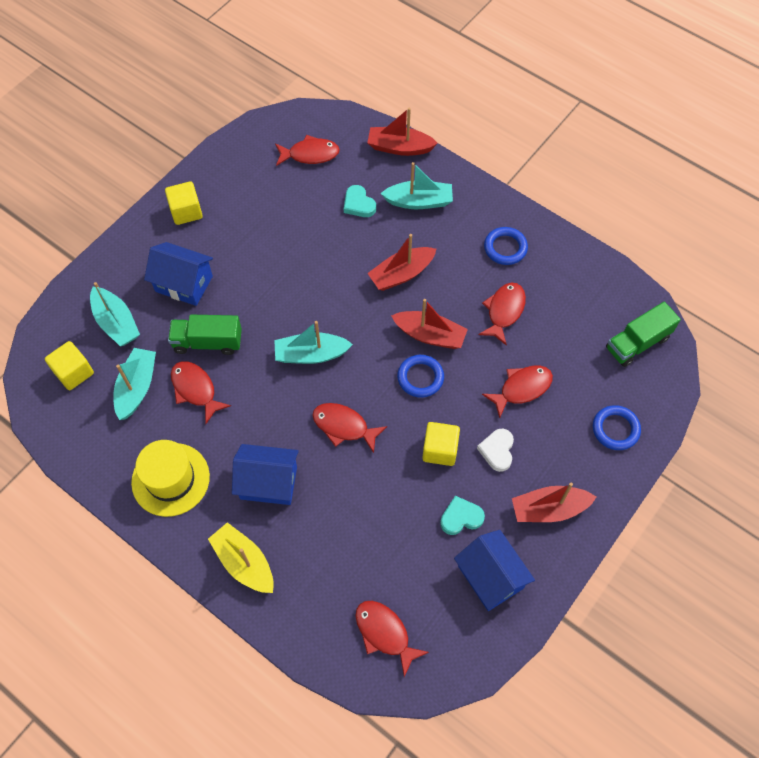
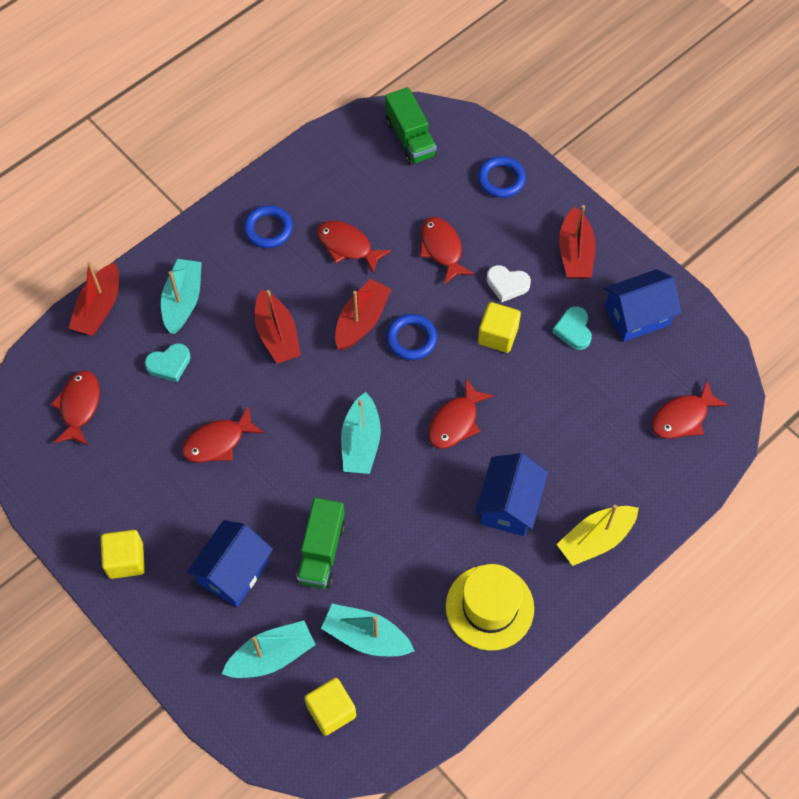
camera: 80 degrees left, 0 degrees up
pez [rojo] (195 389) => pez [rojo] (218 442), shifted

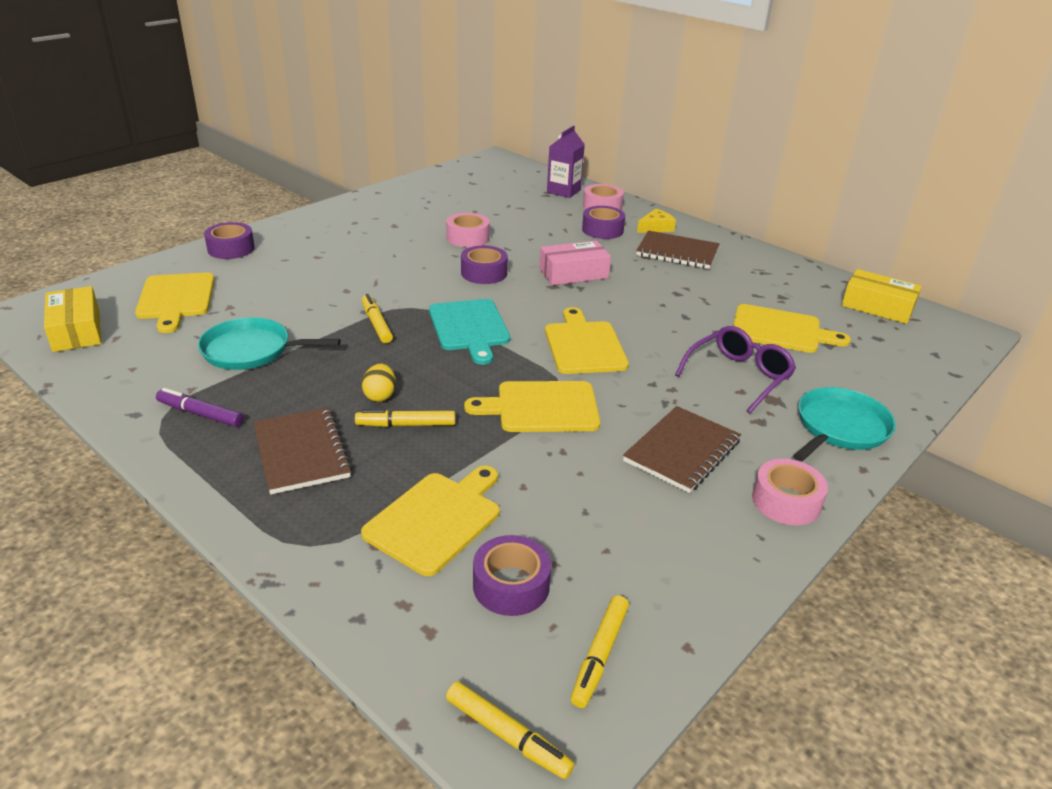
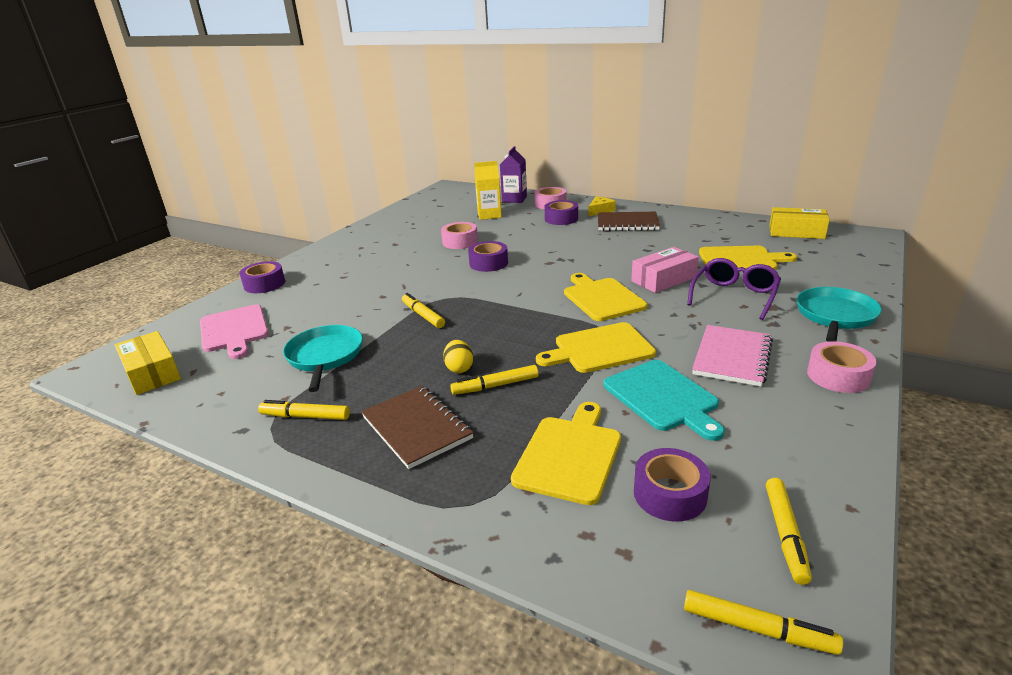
camera: 10 degrees left, 5 degrees down
nothing => cartón de leche [amarillo] (489 215)
tabla de cortar [turquesa] (469 328) => tabla de cortar [turquesa] (662 397), shifted
caja [rosa] (573 273) => caja [rosa] (664 279), shifted
tabla de cortar [amarillo] (176 299) => tabla de cortar [rosa] (234 330)
rotulador [morado] (200 414) => rotulador [amarillo] (305 416)
cuaderno [marrón] (682 451) => cuaderno [rosa] (732 357)
sartén [turquesa] (251 350) => sartén [turquesa] (325 356), 90 degrees clockwise

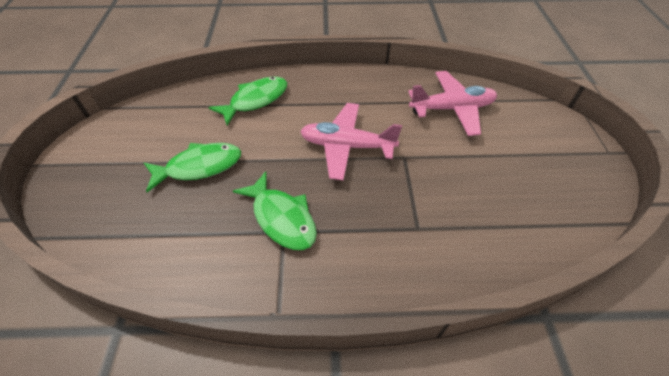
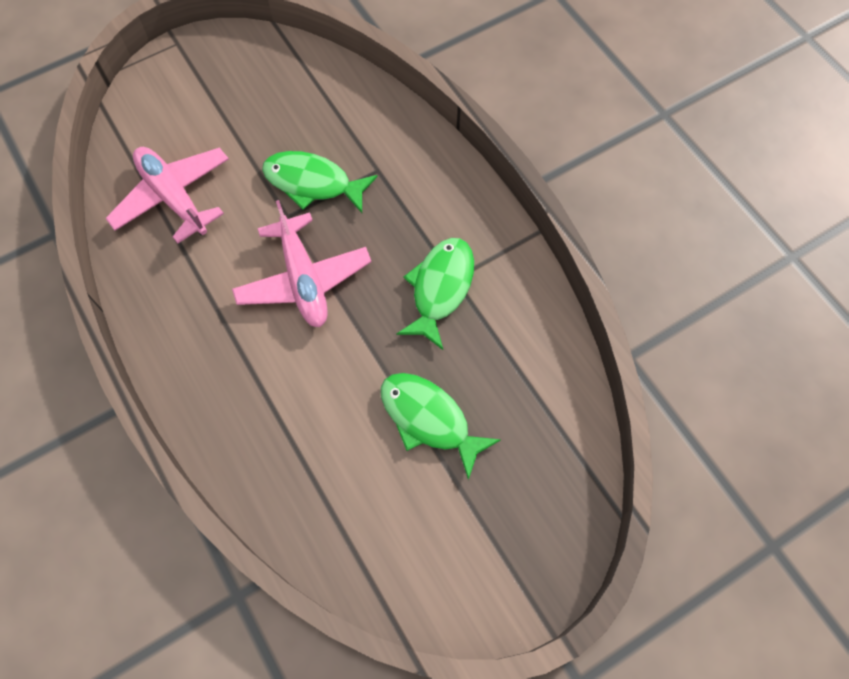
camera: 120 degrees left, 15 degrees up
pez [verde] (255 100) => pez [verde] (312 183), shifted

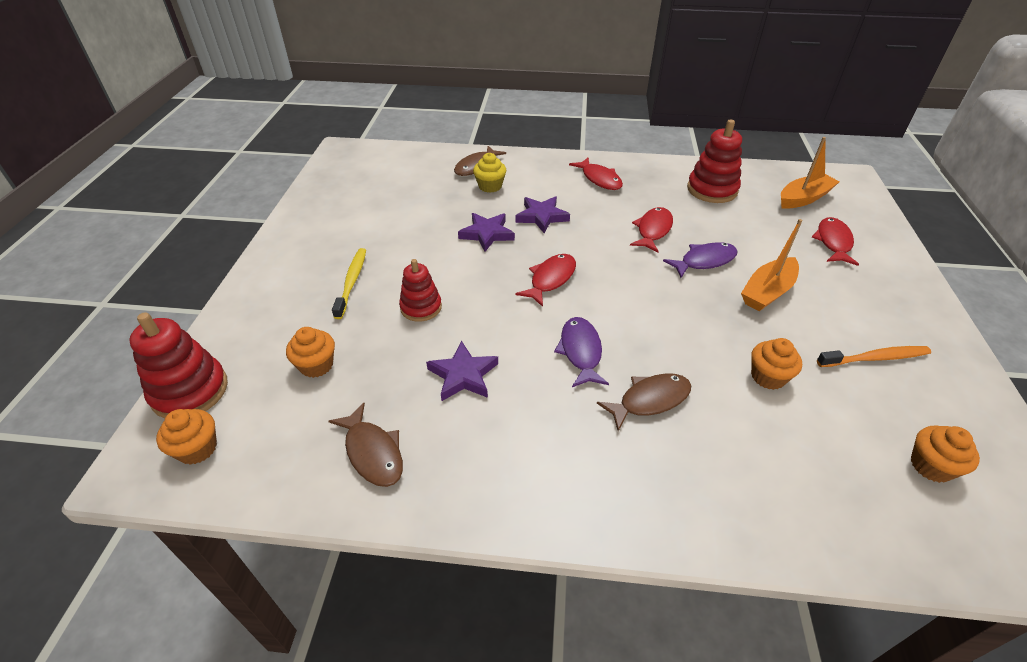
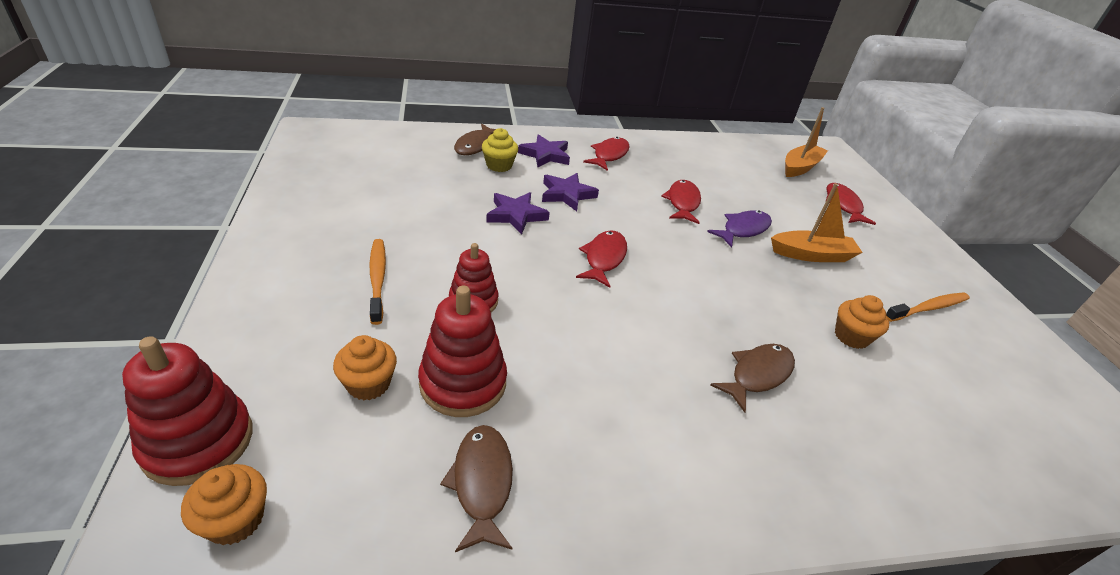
camera: 20 degrees left, 5 degrees down
pez [morado] (580 351) => nothing
magdalena [naranja] (931 466) => nothing
estrella [morado] (463 375) => estrella [morado] (545 155), shifted
juguete apilable [rojo] (712 190) => juguete apilable [rojo] (463 383), shifted
cepillo de dientes [amarillo] (352 282) => cepillo de dientes [naranja] (378 279)
pez [marrón] (373 452) => pez [marrón] (482 483), 135 degrees counterclockwise
pez [rojo] (599 179) => pez [rojo] (609 155), 105 degrees counterclockwise
barco [naranja] (767 292) => barco [naranja] (811 255), 120 degrees counterclockwise

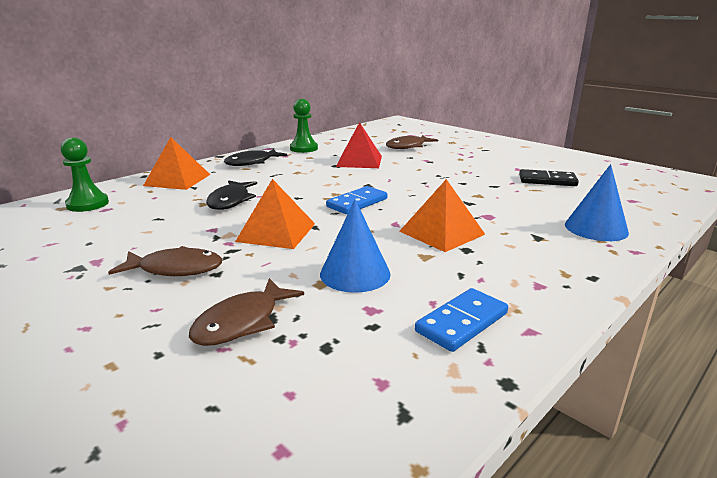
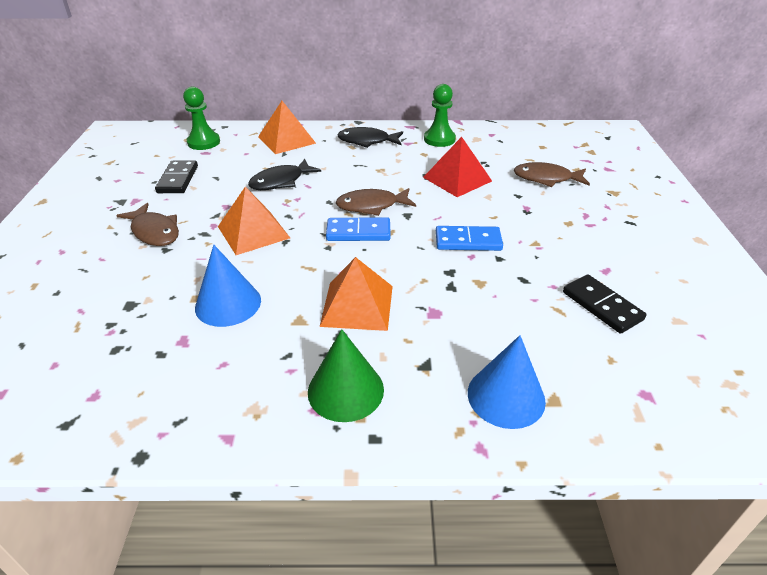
camera: 45 degrees right, 15 degrees up
nothing => ficha de dominó [negro] (178 179)
nothing => cono [verde] (345 390)
pez [marrón] (242 322) => pez [marrón] (371 206), shifted
ficha de dominó [azul] (462 322) => ficha de dominó [azul] (468 241), shifted

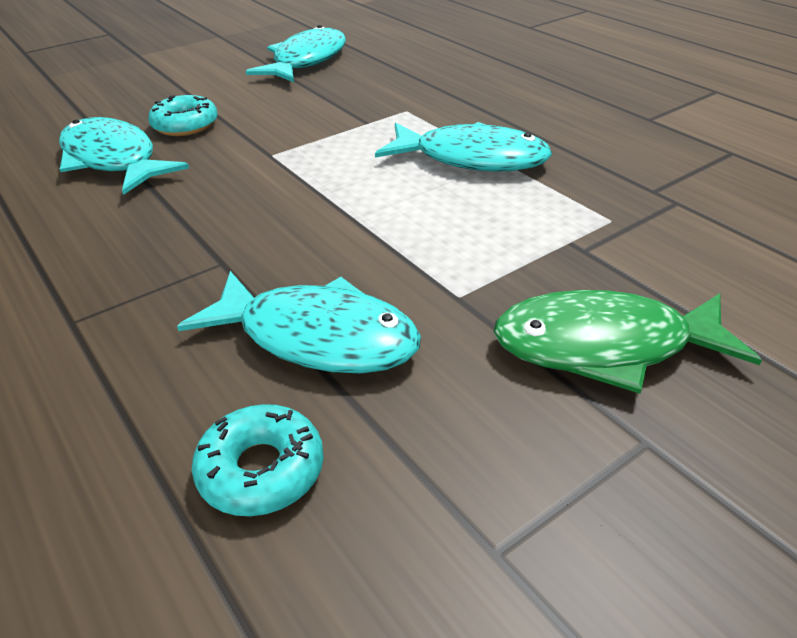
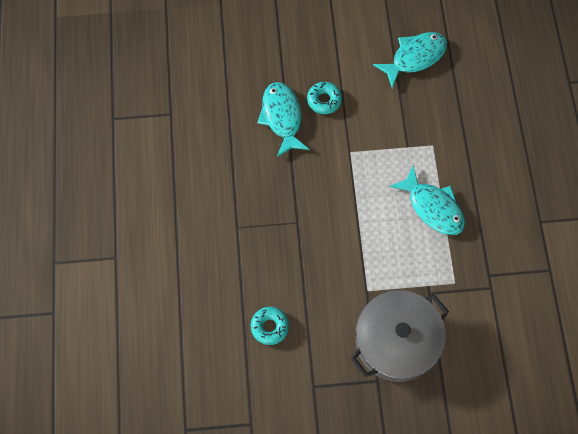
camera: 30 degrees right, 30 degrees up
pez [turquesa] (317 337) => nothing
pez [verde] (604 346) => olla [gris] (396 341)

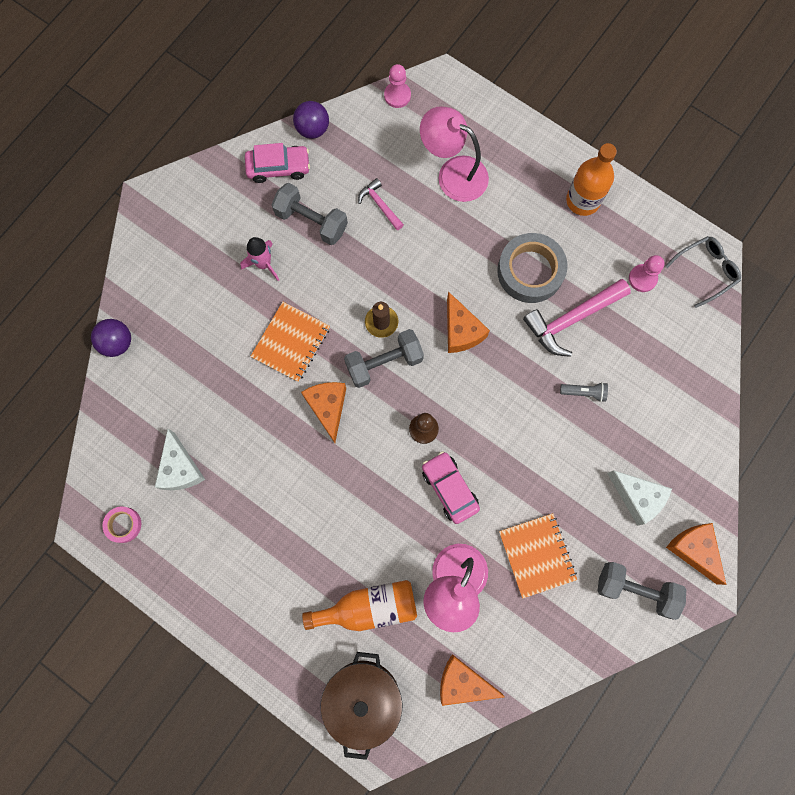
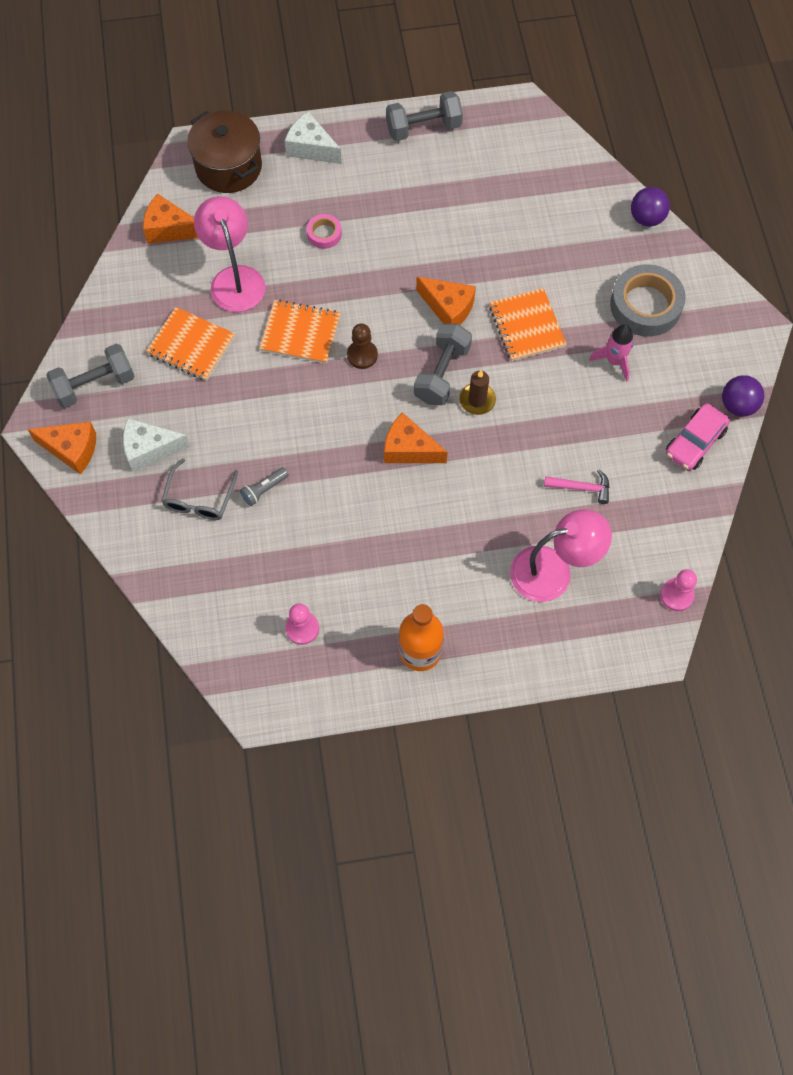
camera: 135 degrees right, 10 degrees down
botella [naranja] (369 607) => nothing
martillo [rosa] (571 319) => nothing
cinta adhesiva [rosa] (123 525) => cinta adhesiva [rosa] (324 234), shifted
queso [blanco] (180 468) => queso [blanco] (311 148), shifted
mancuerna [gris] (311 221) => mancuerna [gris] (423 128), shifted
pelota [morado] (312 129) => pelota [morado] (737 405), shifted
cinta adhesiva [gris] (530 271) => cinta adhesiva [gris] (645 305), shifted
gafas [gris] (706 271) => gafas [gris] (199 499), shifted
coche [rosa] (449 488) => cuaderno [naranja] (300 333)
queso [naranja] (463 682) => queso [naranja] (169 229), 135 degrees counterclockwise

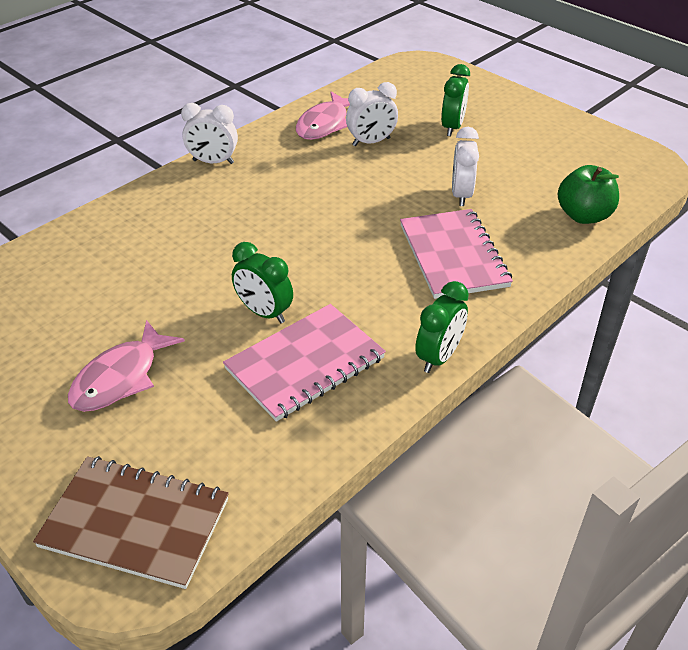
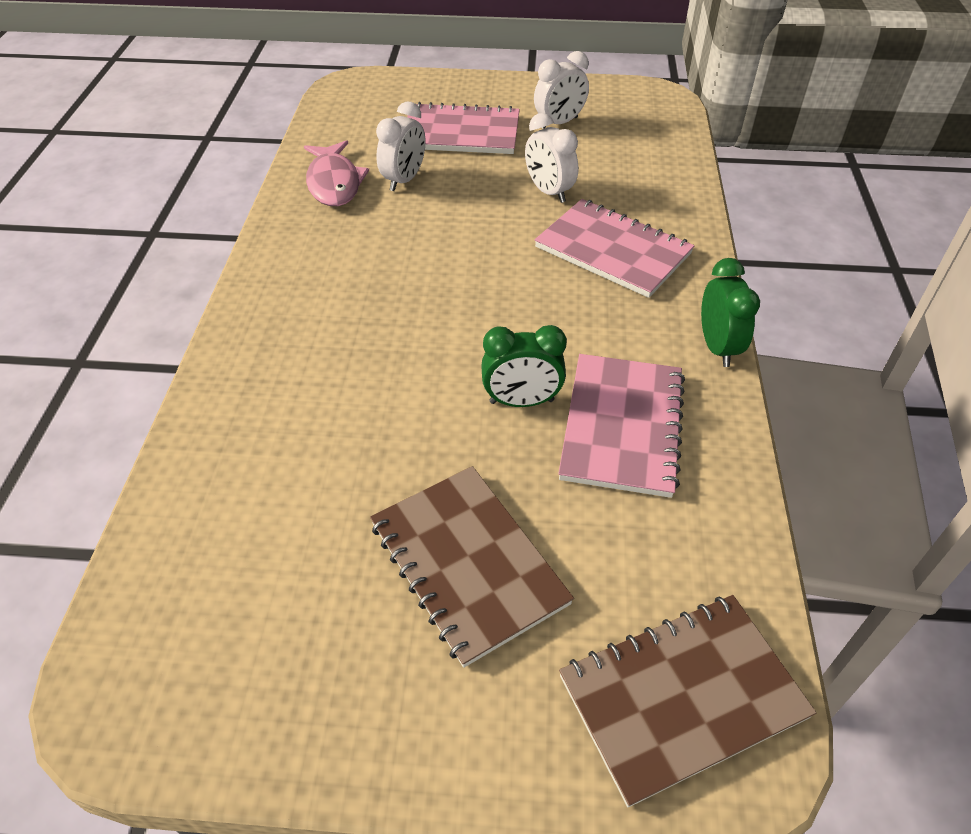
camera: 40 degrees left, 5 degrees up
manzana [verde] (583 216) => nothing
despertador [blanco] (213 162) => despertador [blanco] (559 123), shifted
pez [rosa] (120 377) => cuaderno [marrón] (468 563)
despertador [verde] (452 127) => cuaderno [rosa] (461 133)

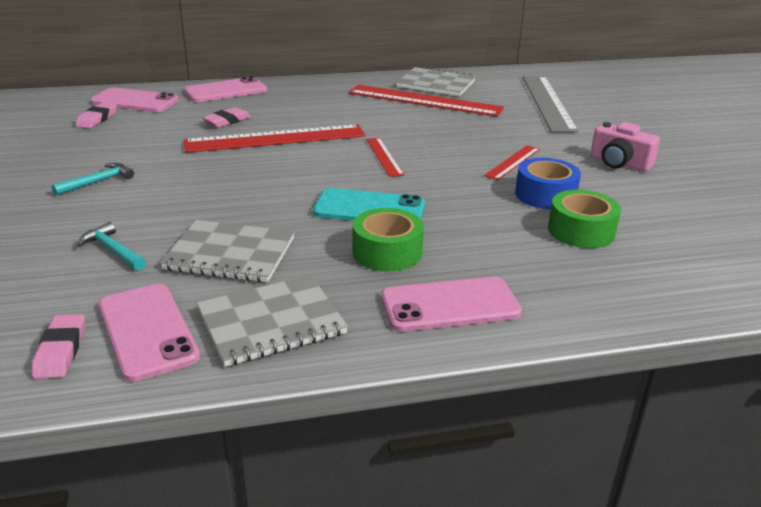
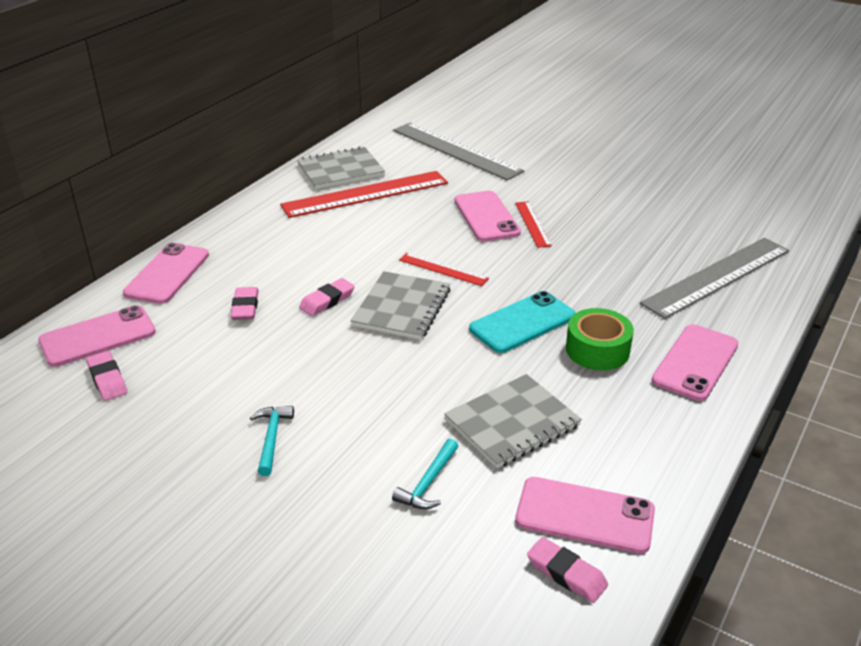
camera: 45 degrees left, 5 degrees up
cinta adhesiva [azul] (545 195) => nothing
cinta adhesiva [verde] (581 231) => nothing
cámara [rosa] (619 163) => nothing
nothing => móvil [rosa] (486 217)
nothing => regla [gris] (717 277)
cuaderno [gris] (271 322) => cuaderno [gris] (401 307), shifted
regla [rojo] (275 138) => goma de borrar [rosa] (327 301)
martillo [turquesa] (113 250) => martillo [turquesa] (428 483), 60 degrees counterclockwise

